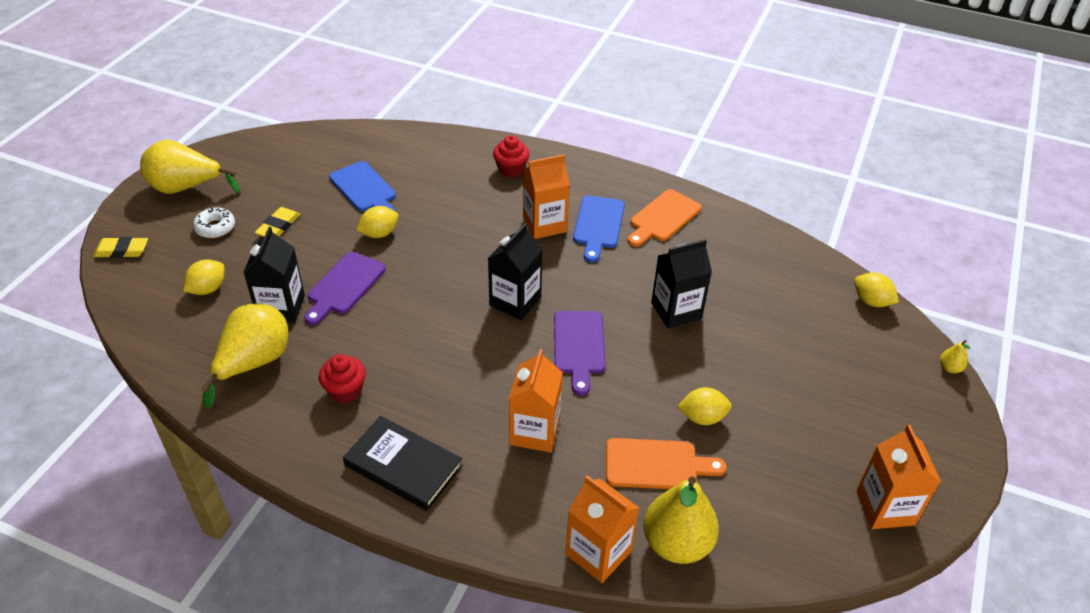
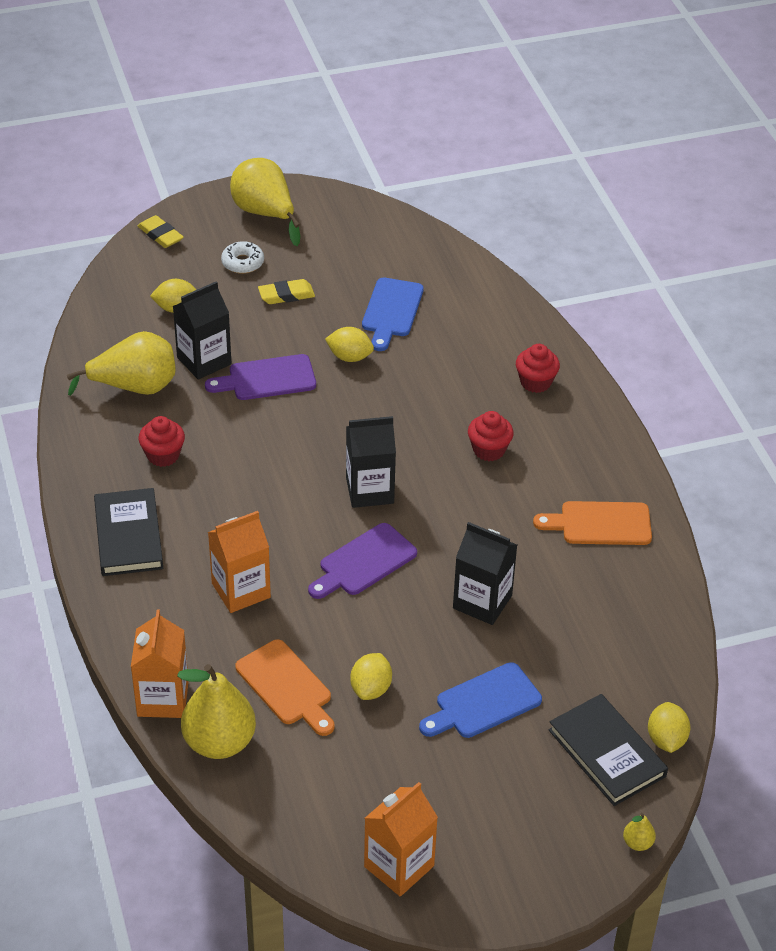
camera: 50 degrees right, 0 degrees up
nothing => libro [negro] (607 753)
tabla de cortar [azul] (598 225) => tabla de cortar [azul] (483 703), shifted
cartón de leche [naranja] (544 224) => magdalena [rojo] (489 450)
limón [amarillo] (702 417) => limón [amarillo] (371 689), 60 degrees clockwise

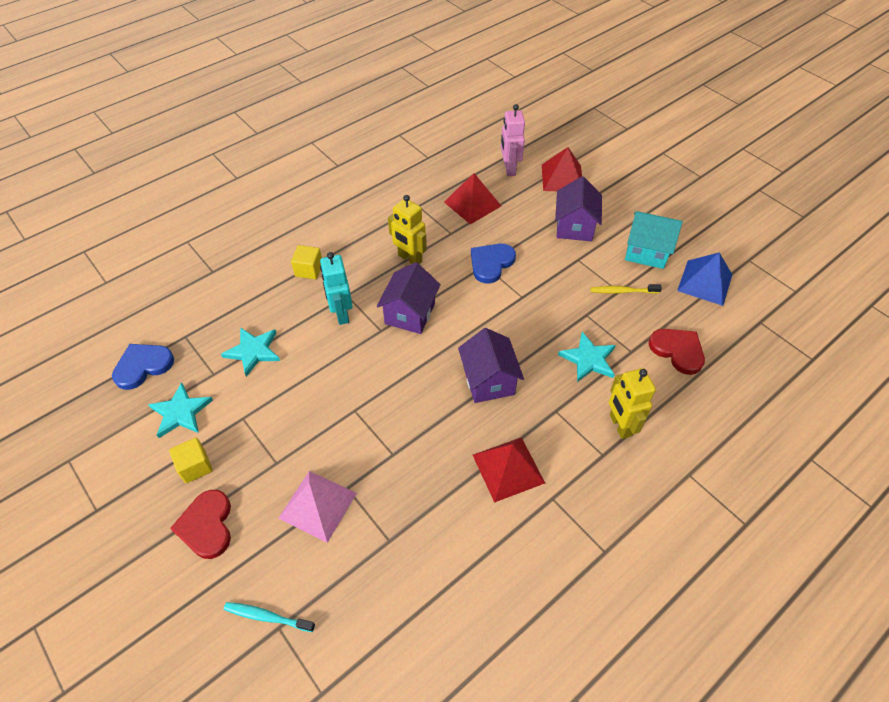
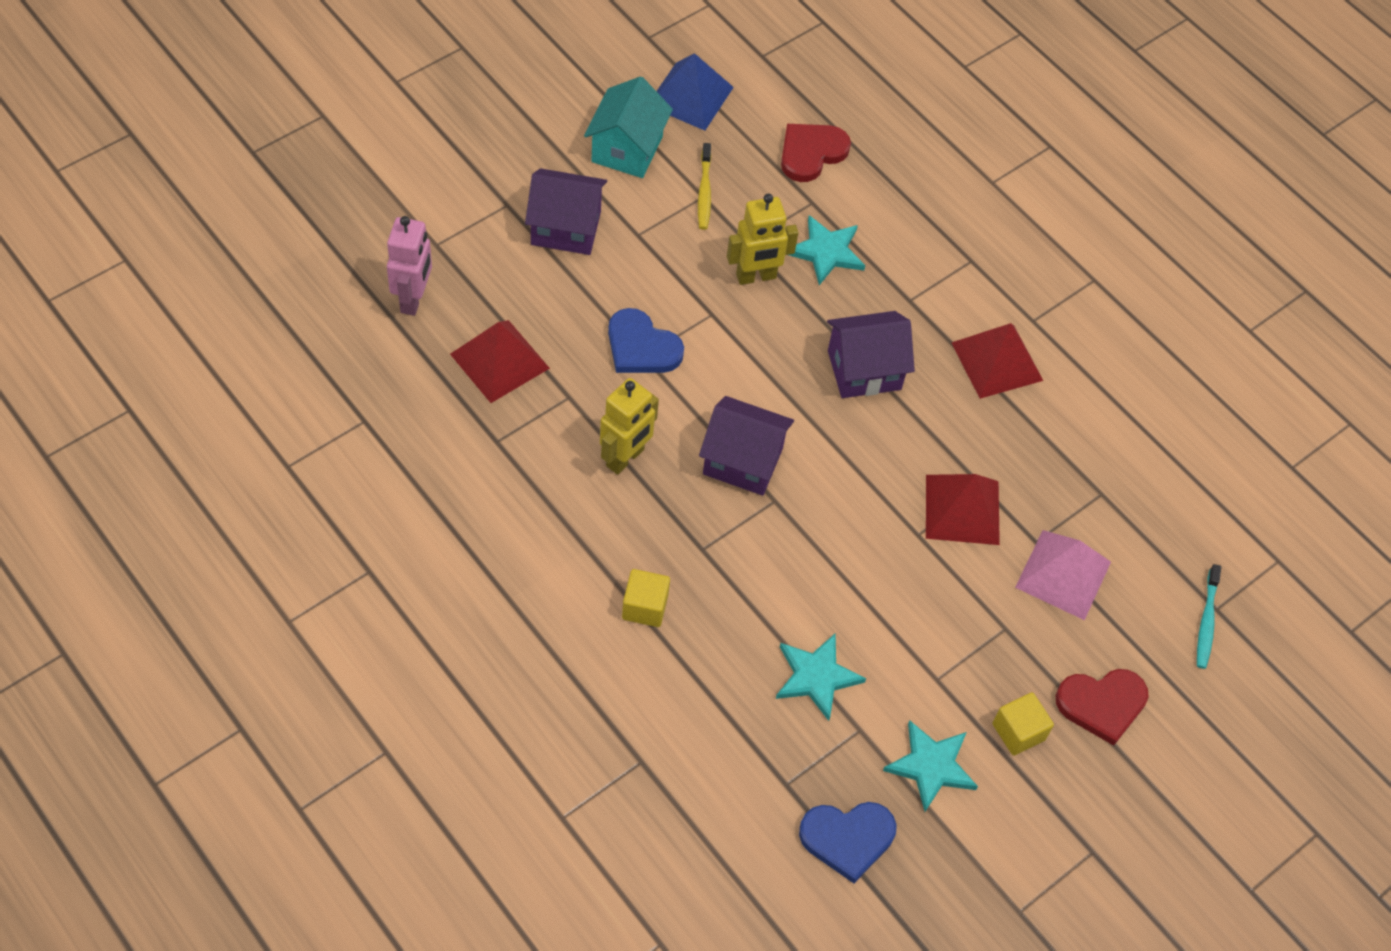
camera: 95 degrees left, 5 degrees up
robot [turquesa] (341 314) => nothing
pirámide [rojo] (562 178) => pirámide [rojo] (962 509), shifted
robot [amarillo] (620 425) => robot [amarillo] (756 276), shifted
corazón [azul] (143 366) => corazón [azul] (847 838), 60 degrees counterclockwise
robot [rosa] (509 169) => robot [rosa] (413 299), 75 degrees counterclockwise

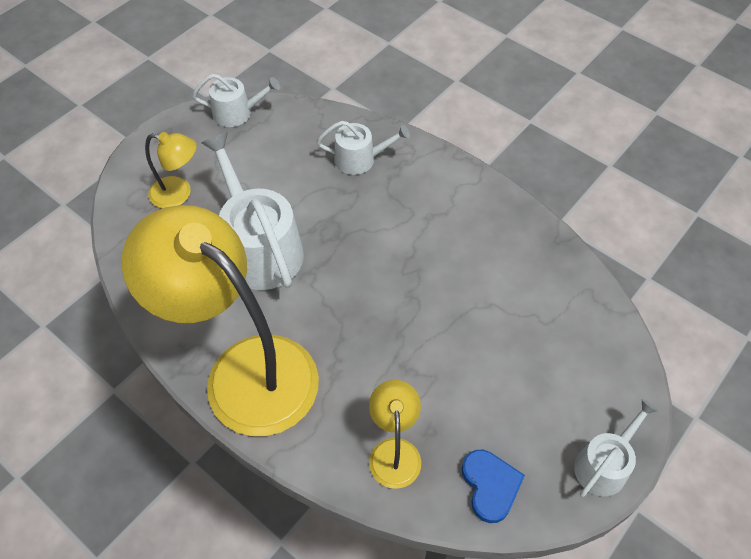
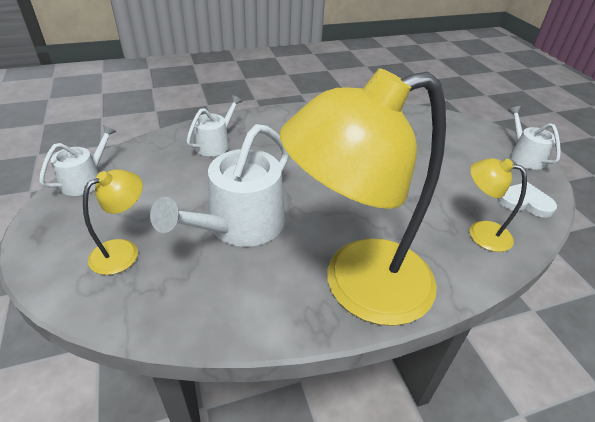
camera: 60 degrees left, 15 degrees down
corazón [azul] (490 486) => corazón [blanco] (525 202)
regadera [blanco] (259 248) => regadera [blanco] (240 225), 60 degrees counterclockwise

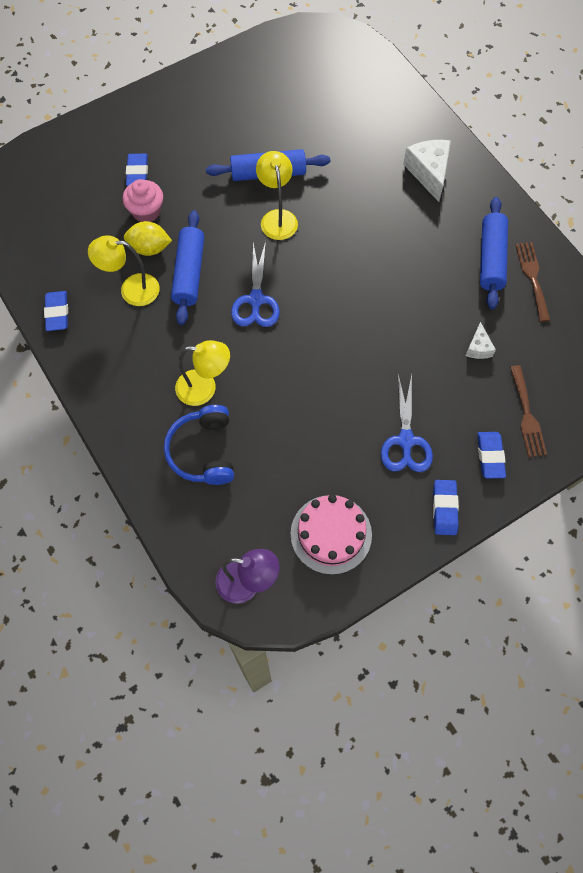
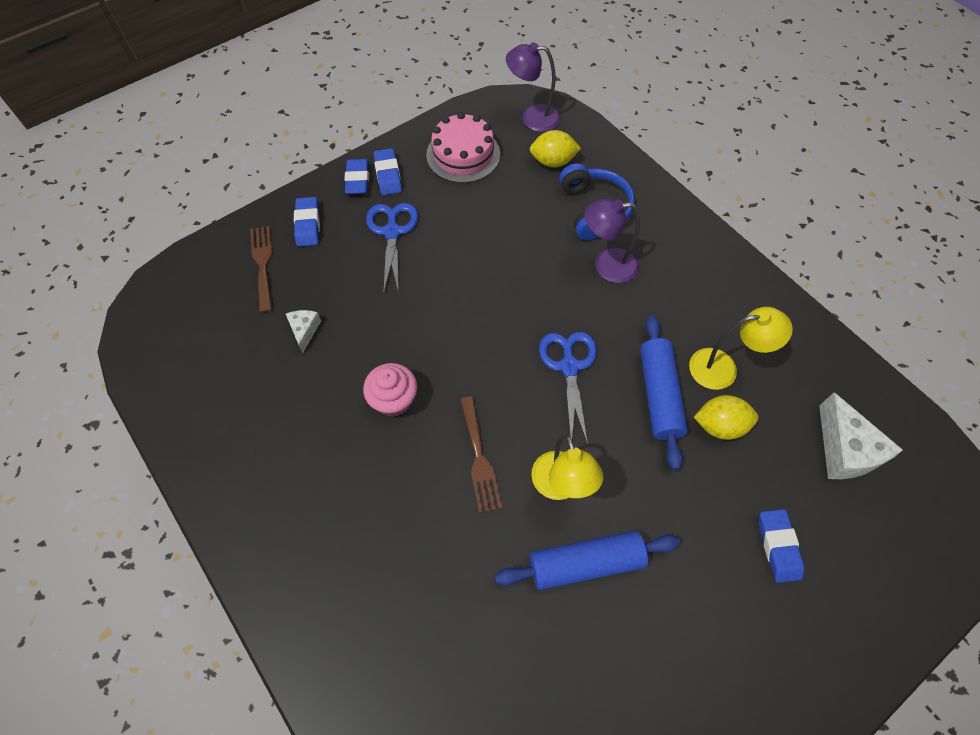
camera: 175 degrees right, 5 degrees down
rodillo [azul] (491 259) => nothing
nothing => limón [amarillo] (553 162)
goma de borrar [azul] (57 313) => goma de borrar [azul] (388 175), shifted
magdalena [rosa] (146 211) => magdalena [rosa] (394 400), shifted
queso [blanco] (429 172) => queso [blanco] (845 450), shifted
tenedor [marrón] (532 277) => tenedor [marrón] (479 459), shifted
lámpara [amarillo] (204 388) => lámpara [morado] (606 265)

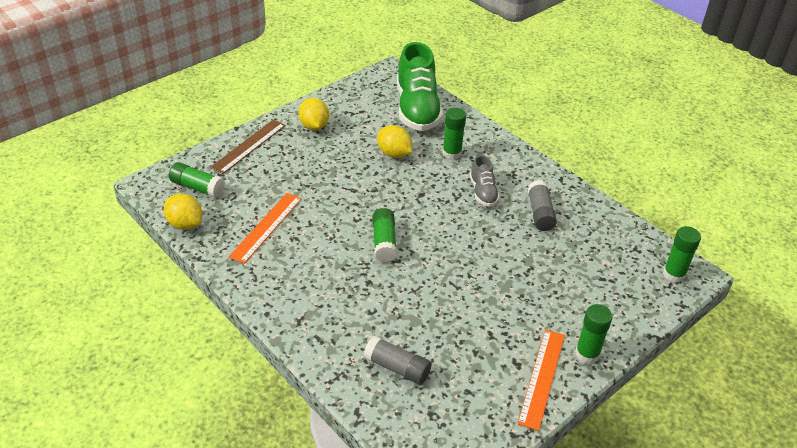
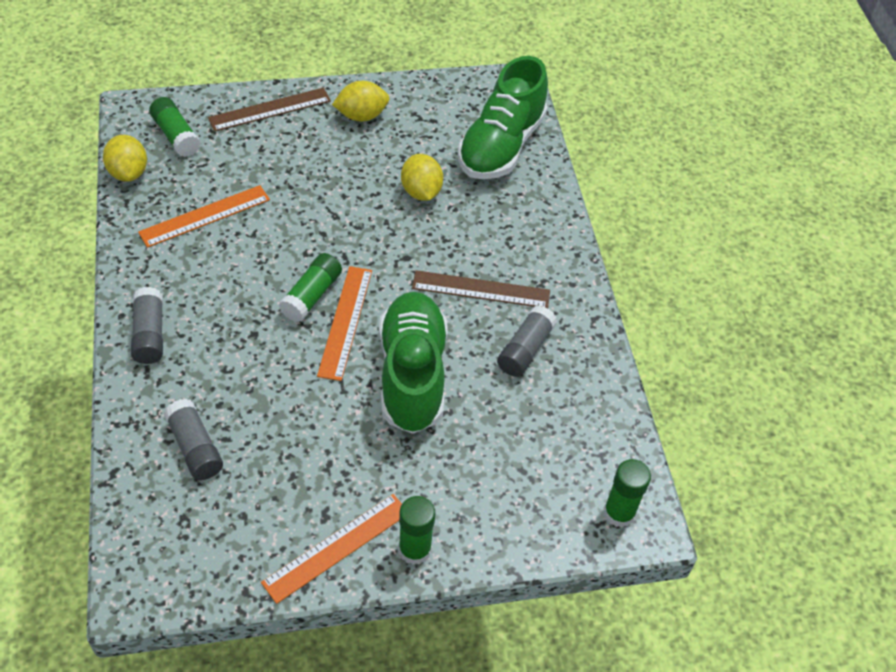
camera: 30 degrees right, 10 degrees up
barra de pegamento [verde] (452 153) => nothing
nothing => barra de pegamento [gris] (149 334)
nothing => regla [naranja] (345 322)
nothing => zapato [verde] (412 374)
zapato [gris] (483 192) => regla [marrón] (481 289)
limón [amarillo] (314 126) => limón [amarillo] (361 116), 60 degrees clockwise

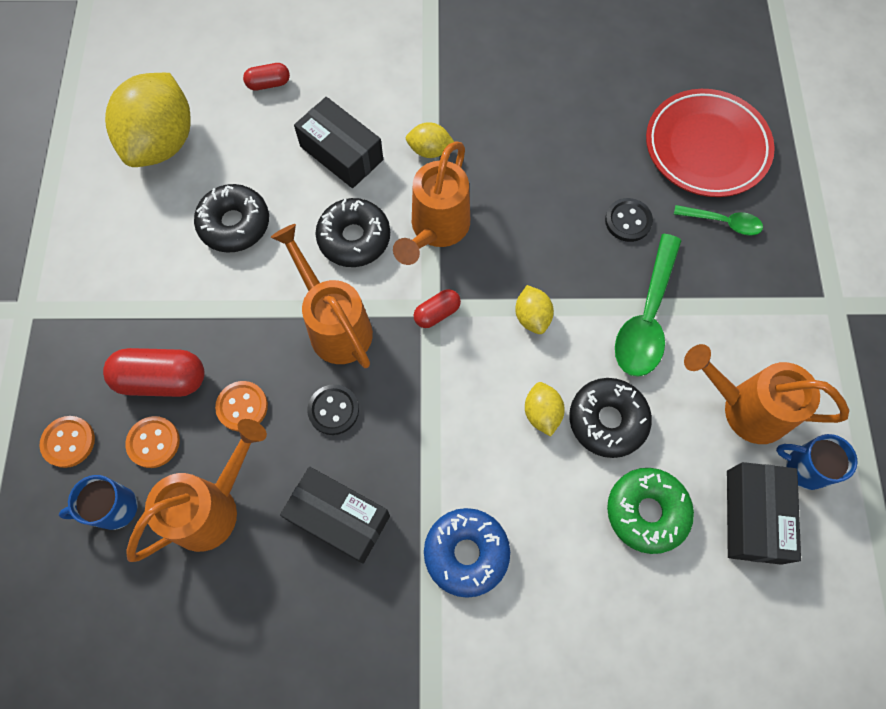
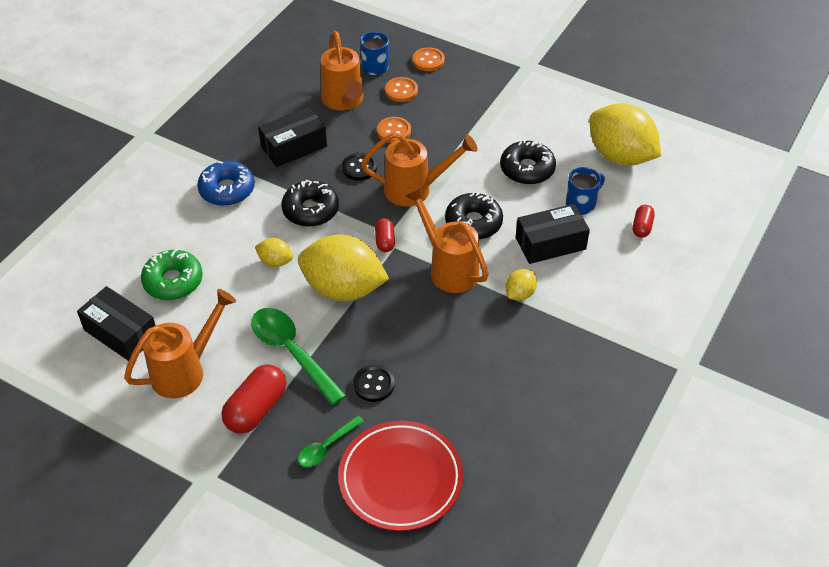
camera: 120 degrees right, 20 degrees down
cápsula [rojo] (162 379) => cápsula [rojo] (256 409), shifted
rosquilla [negro] (607 420) => rosquilla [negro] (311 210), shifted
taza [azul] (804 468) => taza [azul] (581 204), shifted
limón [amarillo] (532 317) => limón [amarillo] (343 289), x2.22

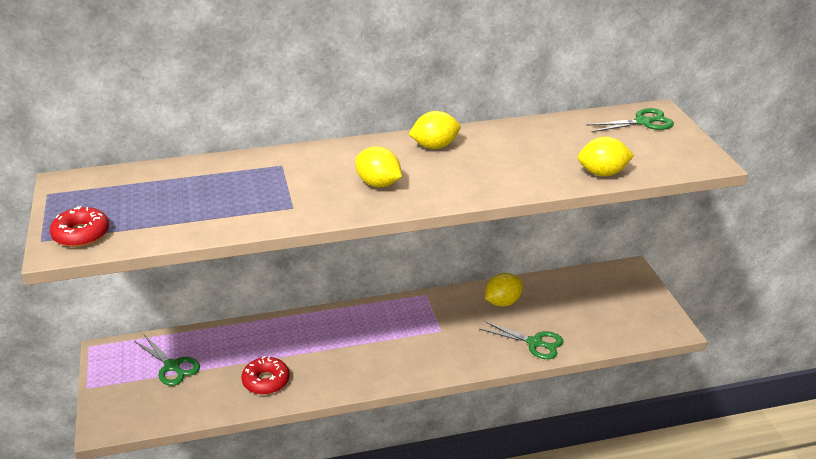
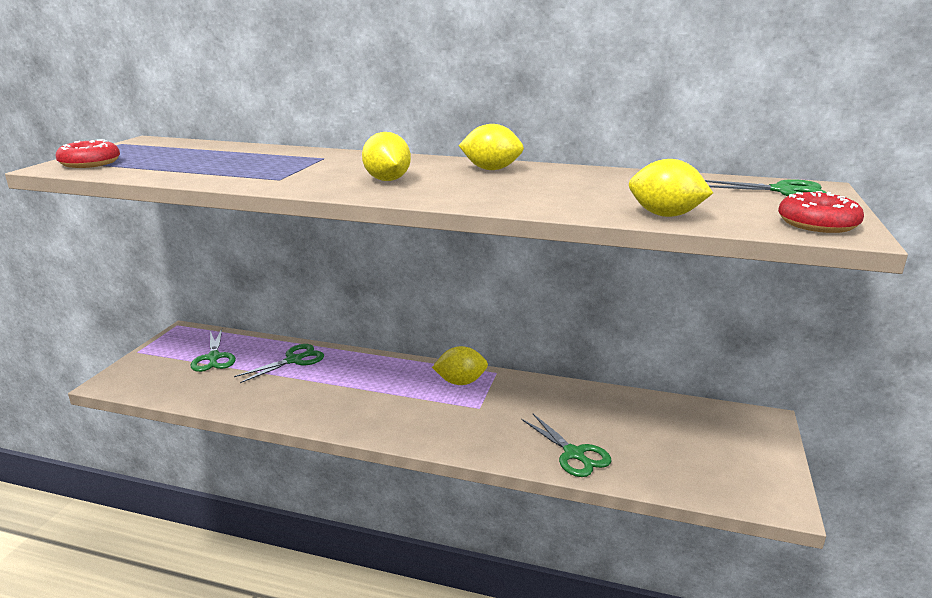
camera: 30 degrees right, 10 degrees down
nothing => tijeras [verde] (294 360)
rosquilla [rojo] (266 381) => rosquilla [rojo] (817 224), shifted
limón [amarillo] (502 302) => limón [amarillo] (460 382), shifted

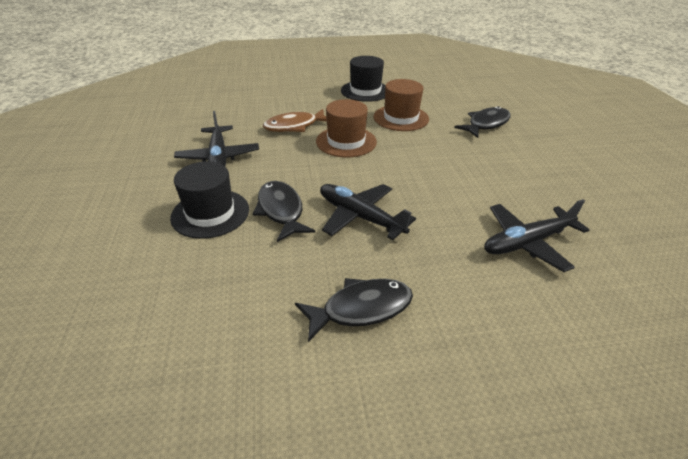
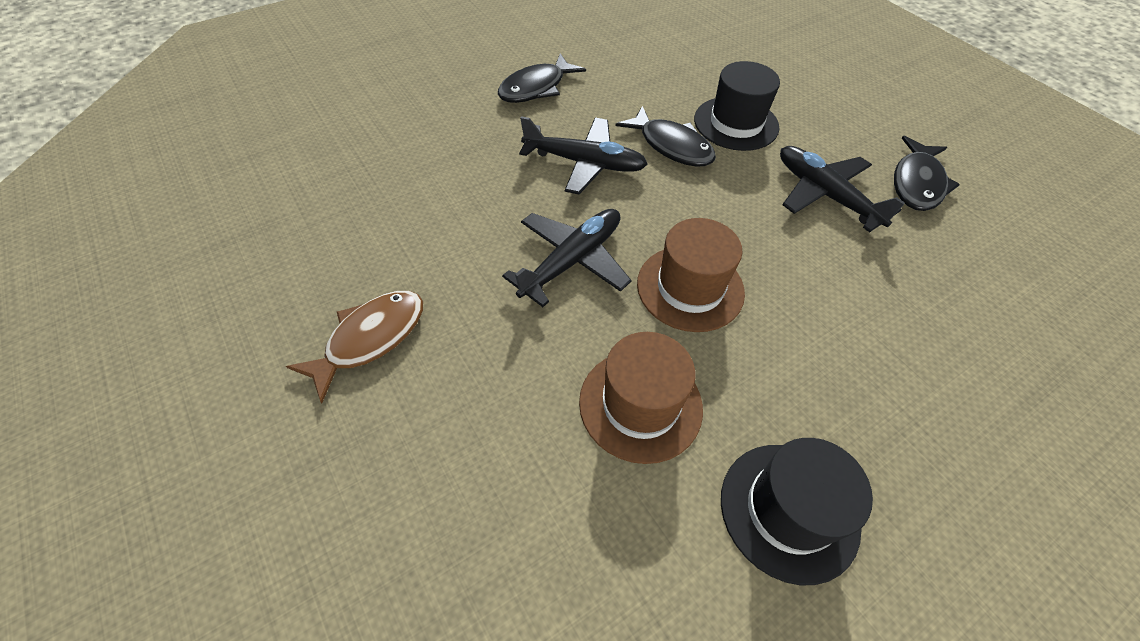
camera: 155 degrees right, 15 degrees up
pez [marrón] (294 126) => pez [marrón] (370 339), shifted
pez [negro] (486 124) => pez [negro] (917 183), shifted
avión [negro] (527 242) => avión [negro] (571 261), shifted

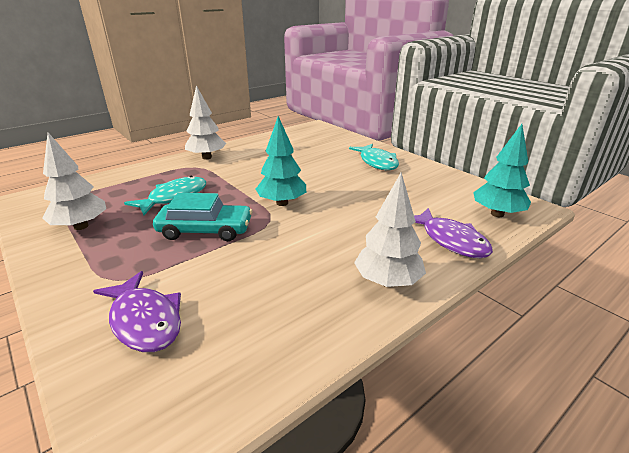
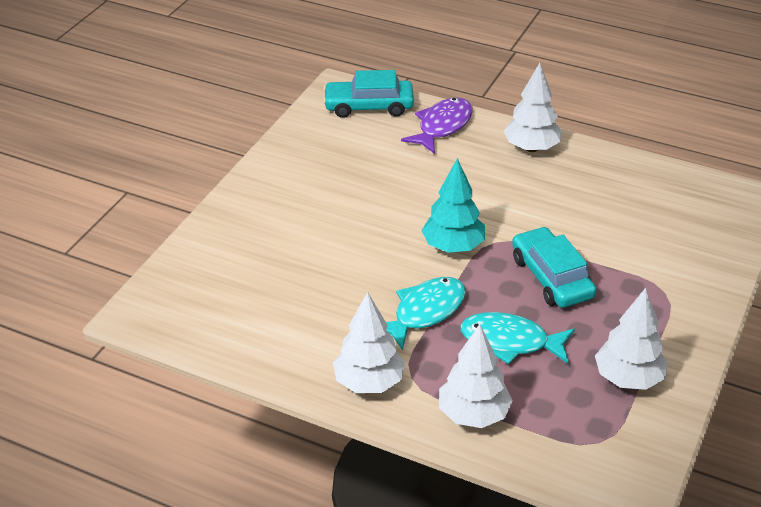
camera: 115 degrees left, 10 degrees up
pez [morado] (145 320) => nothing
nothing => árbol [blanco] (473 415)
pez [turquesa] (377 162) => pez [turquesa] (425 312), shifted
árbol [turquesa] (497 214) => coche [turquesa] (369 106)

